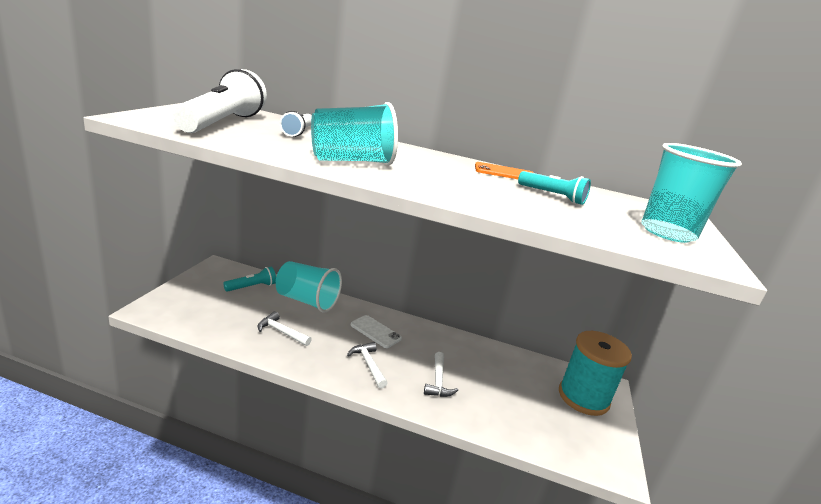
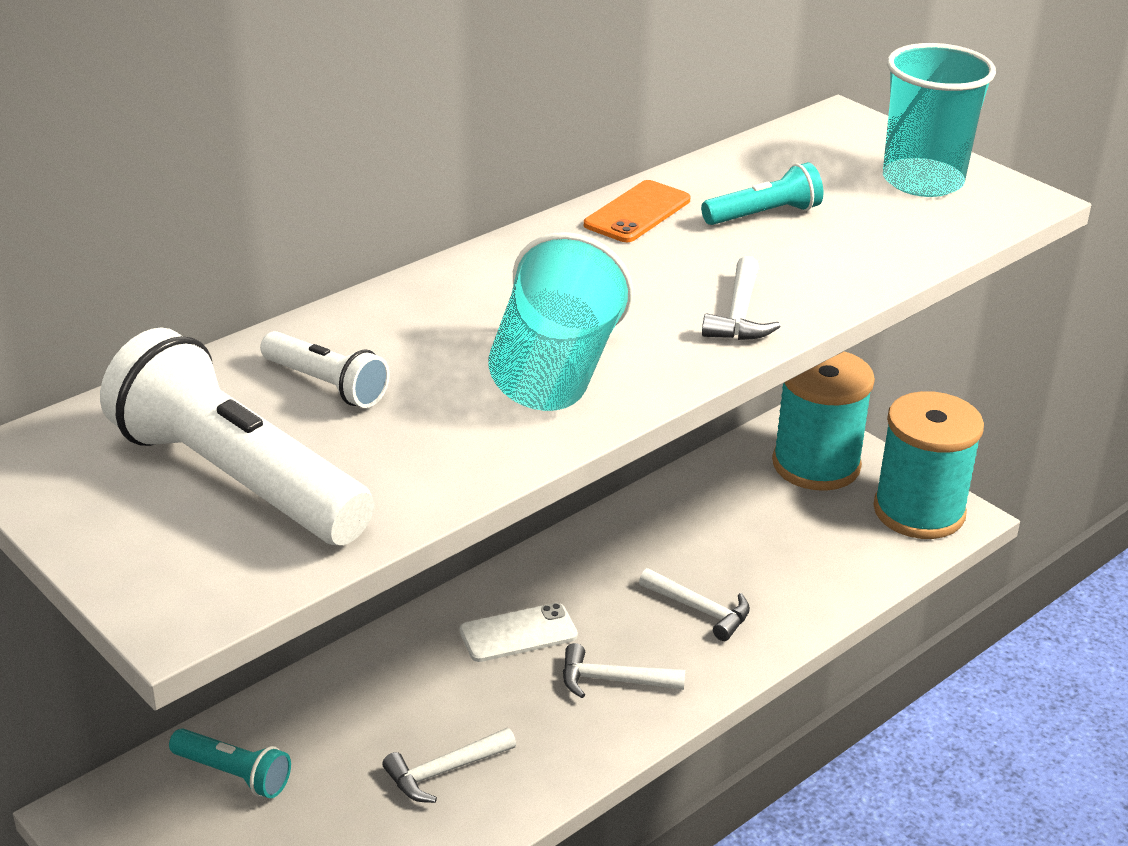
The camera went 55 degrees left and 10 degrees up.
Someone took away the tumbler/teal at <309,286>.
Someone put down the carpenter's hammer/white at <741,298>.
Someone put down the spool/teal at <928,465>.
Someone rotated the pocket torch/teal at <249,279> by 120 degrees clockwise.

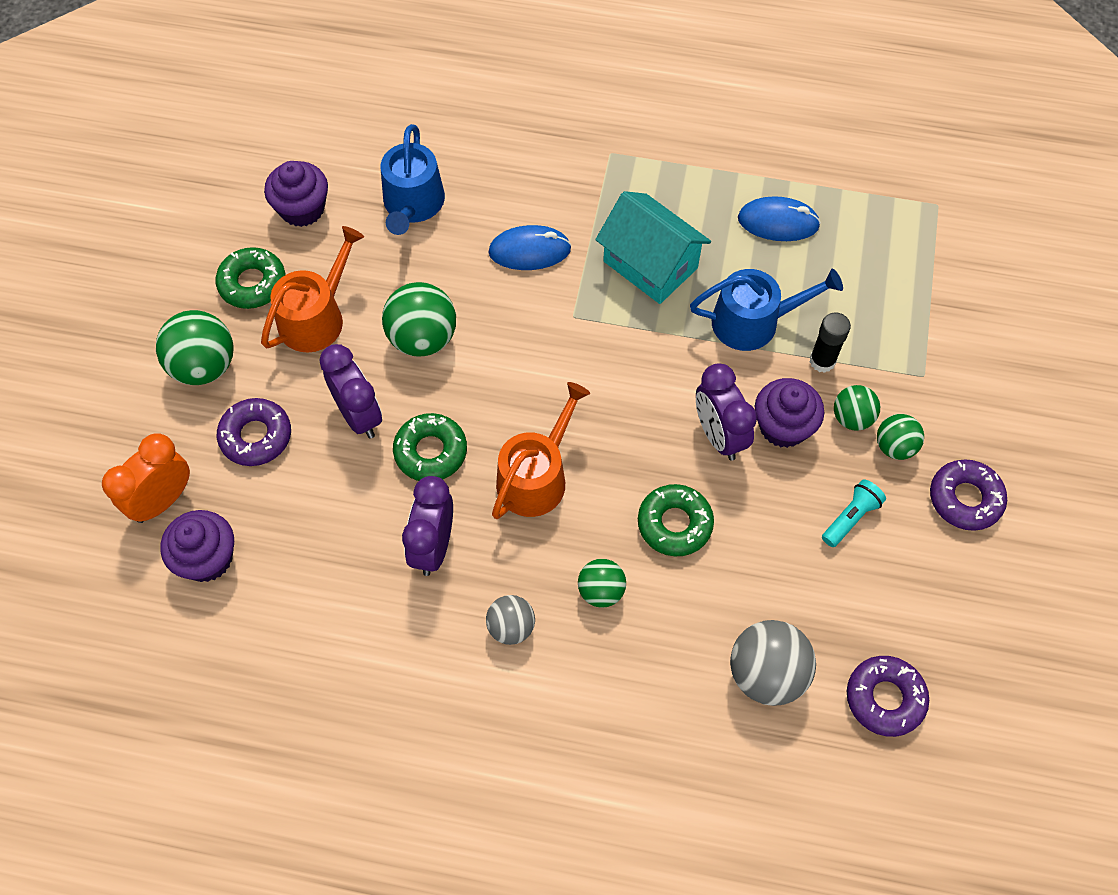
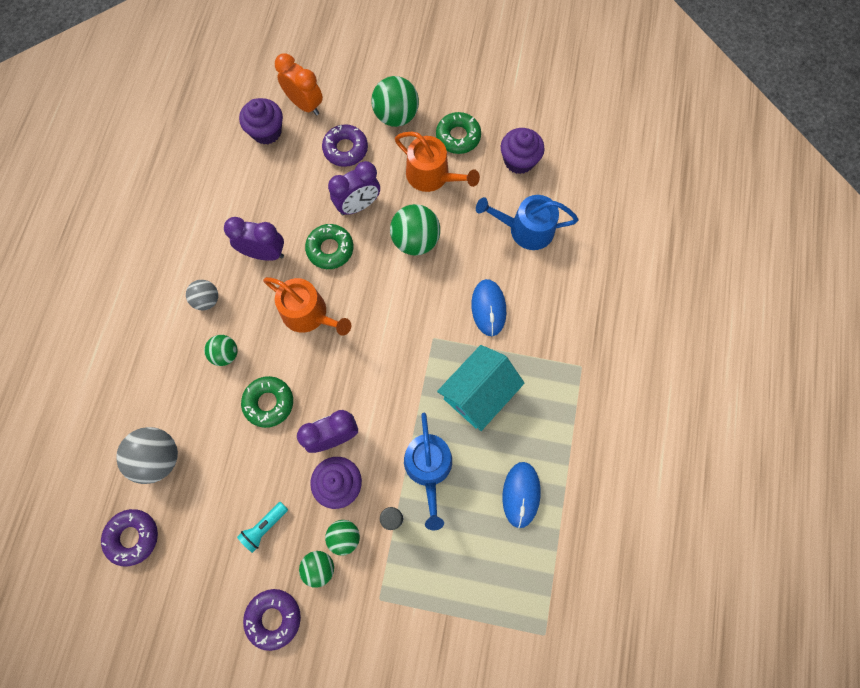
The camera went 90 degrees right and 10 degrees up.
Someone rotated the pocket torch/teal at <854,513> by 90 degrees clockwise.

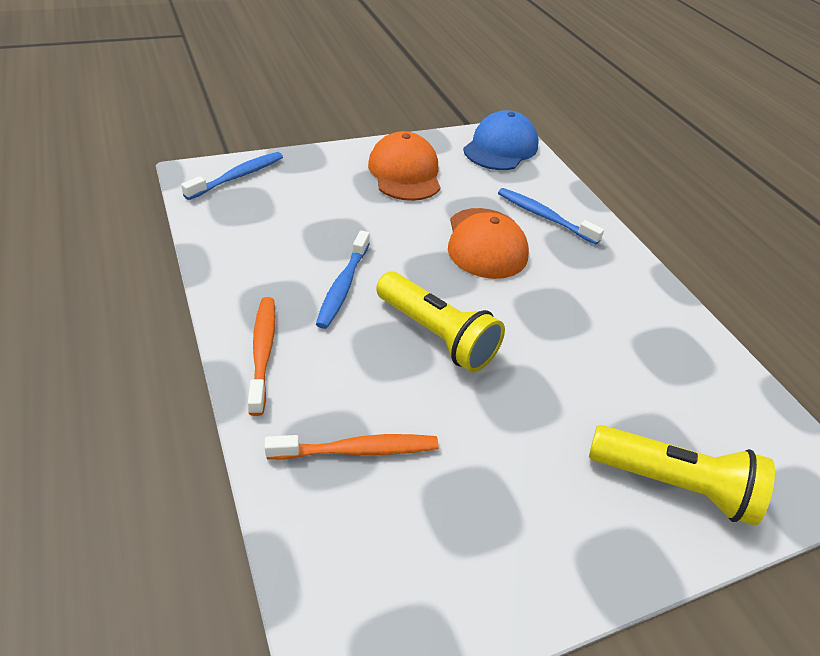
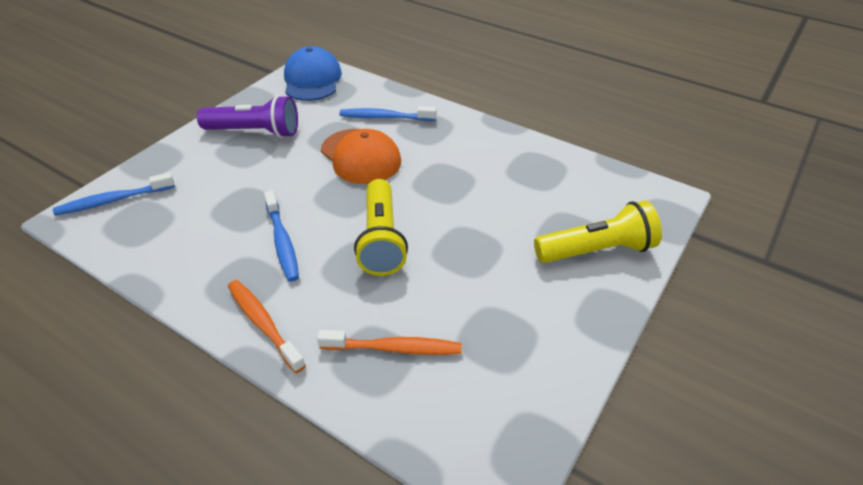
The camera went 30 degrees left and 0 degrees up.
Someone swapped the peaked cap/bright orange at <404,166> for the pocket torch/purple at <247,116>.
Someone rotated the dental brush/blue at <232,176> by 120 degrees counterclockwise.
Someone rotated the dental brush/bright orange at <351,447> by 45 degrees clockwise.
Someone rotated the pocket torch/yellow at <440,322> by 75 degrees clockwise.

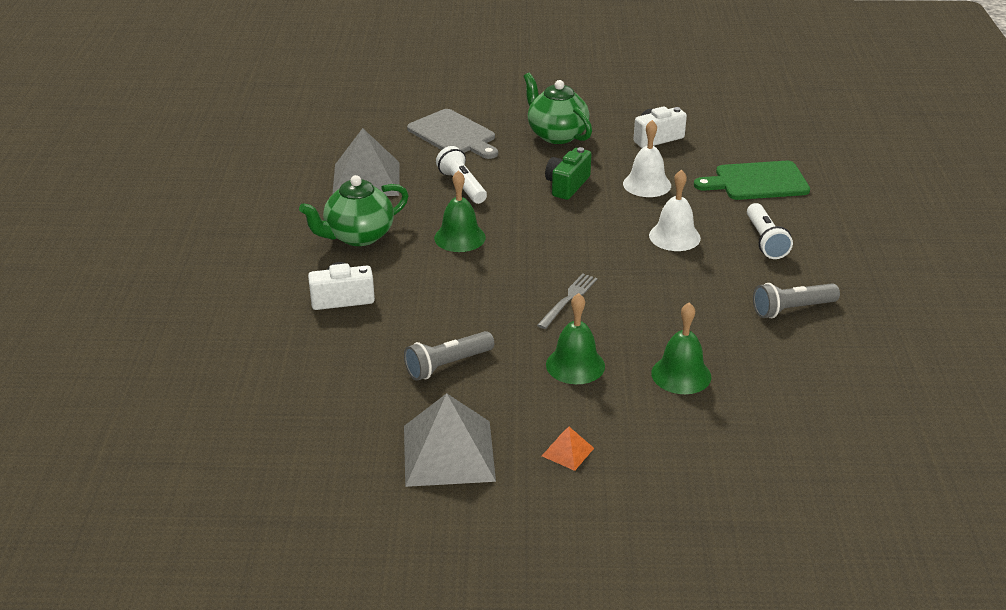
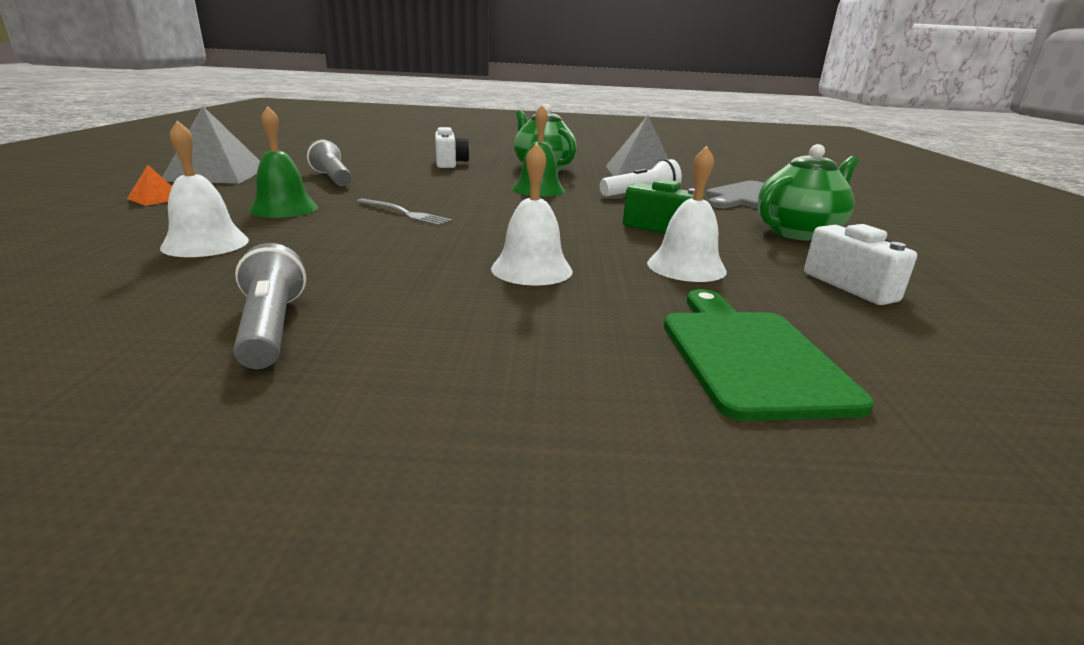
The camera went 90 degrees right and 10 degrees down.
Someone took away the pocket torch/white at <770,231>.
Someone repainted the bell/green at <681,348>, which became the bell/white at <204,188>.

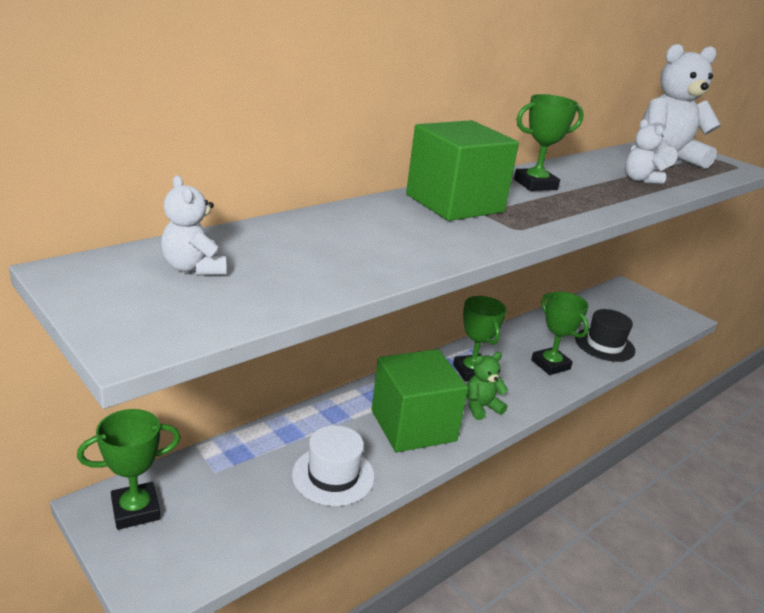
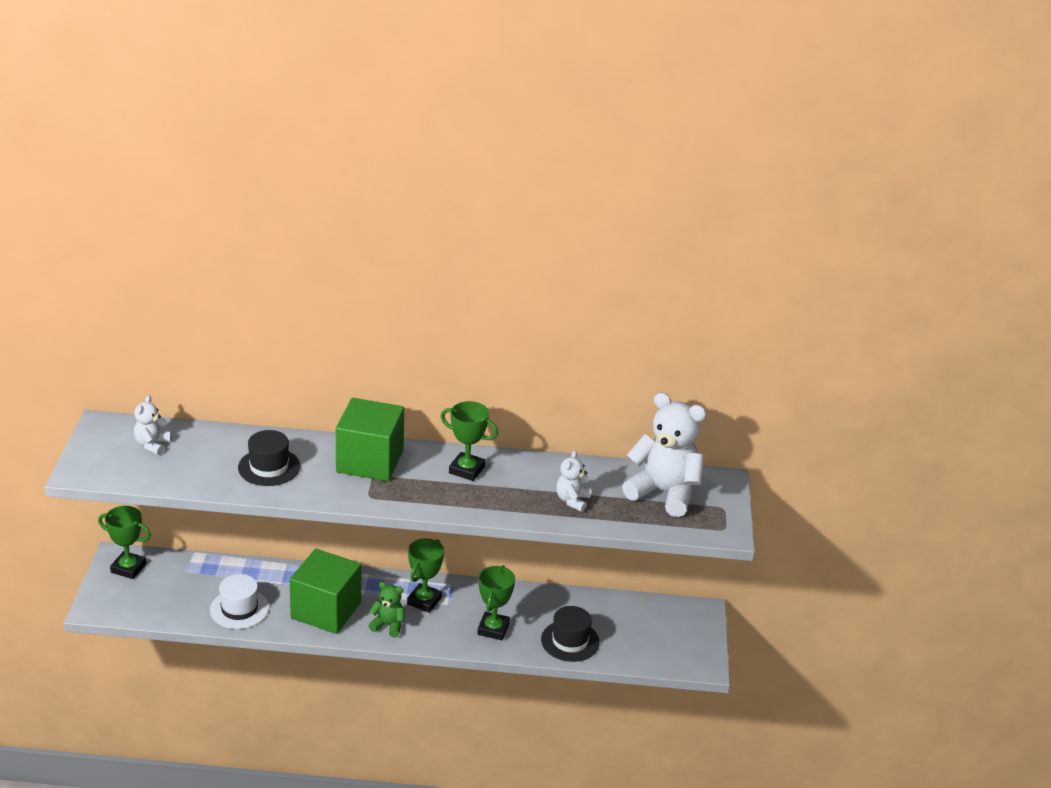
The camera went 45 degrees right and 5 degrees up.
Someone put down the hat/jet-black at <269,458>.

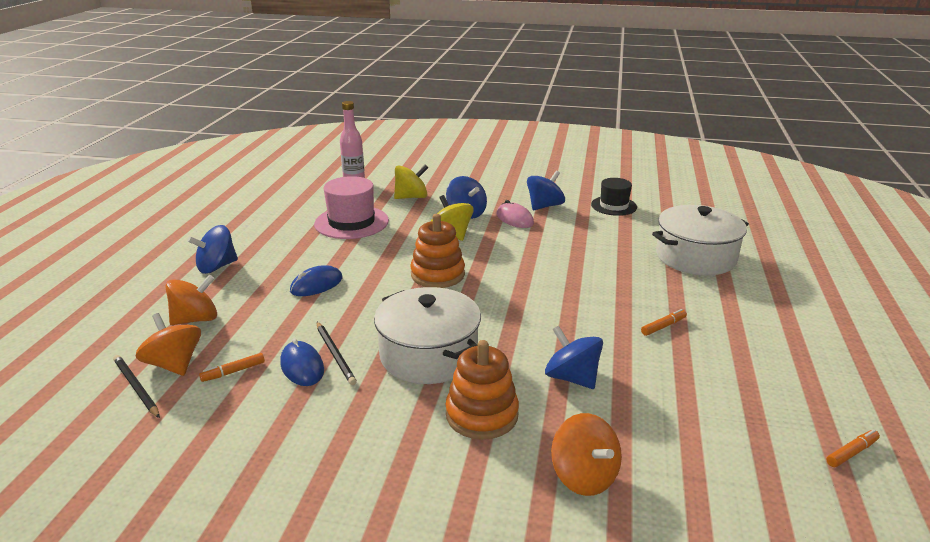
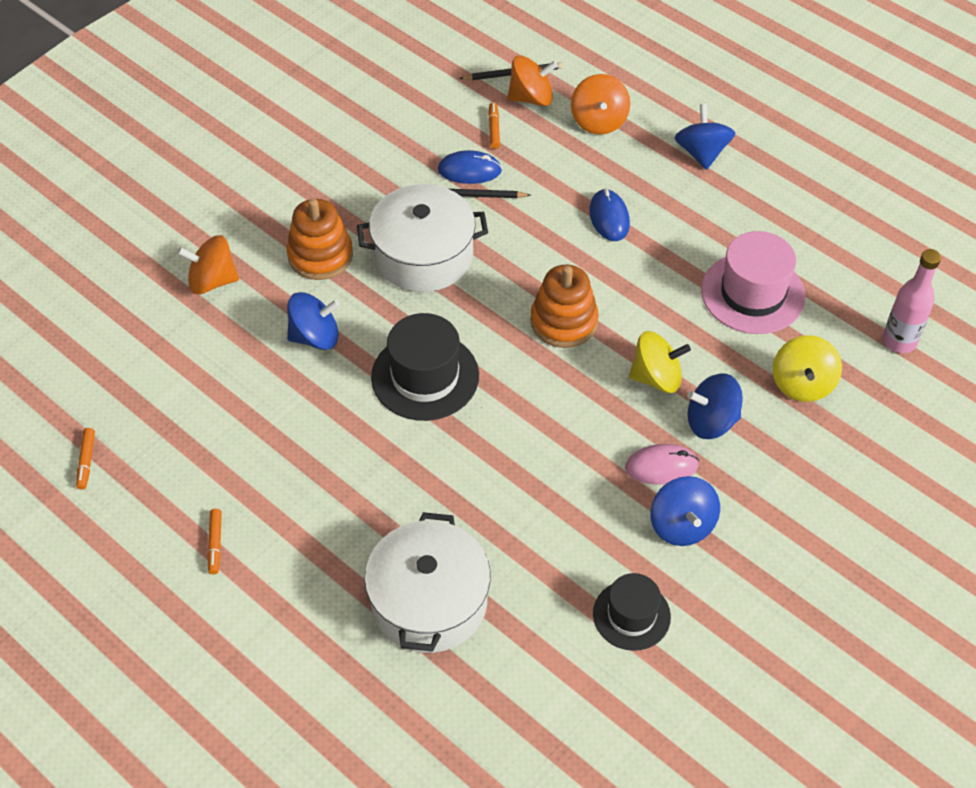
The camera went 120 degrees right and 25 degrees up.
Someone put down the hat/jet-black at <425,367>.
Someone carried the marker pen/bright orange from <664,322> to <214,541>.

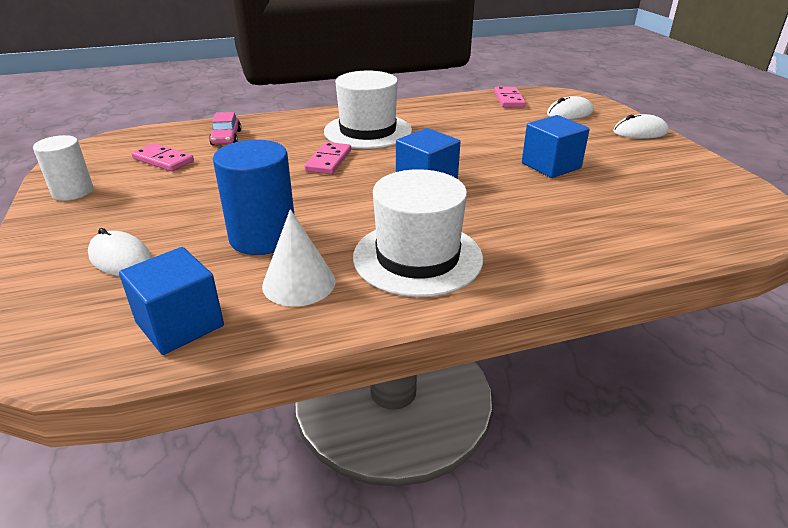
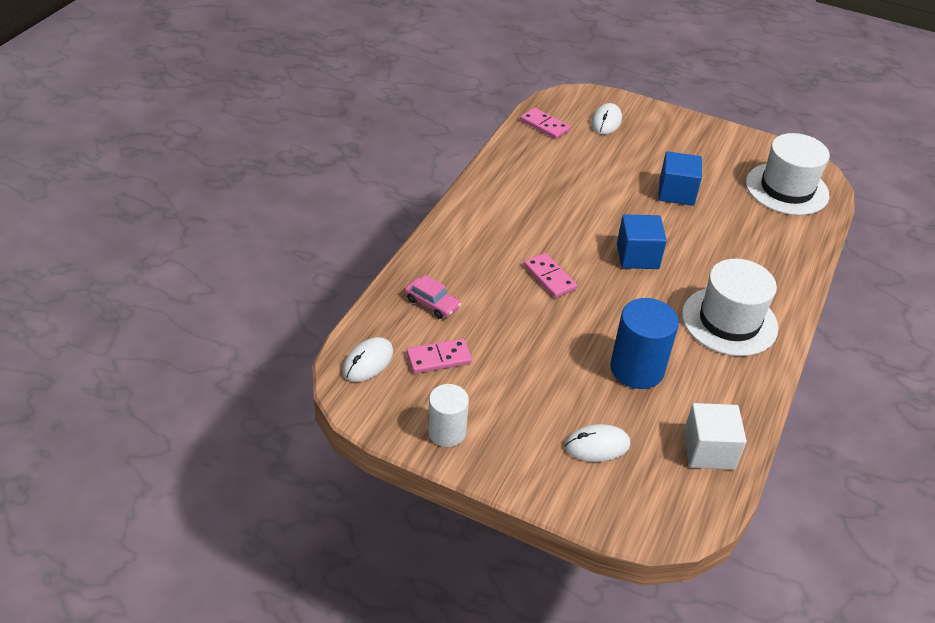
The camera went 50 degrees left and 10 degrees up.
Someone took away the cone shape/white at <298,257>.
Someone carried the hat/white from <368,110> to <788,174>.
Someone carried the PC mouse/white from <640,126> to <367,359>.
Someone repainted the solid cube/blue at <171,301>, which became the solid cube/white at <714,436>.

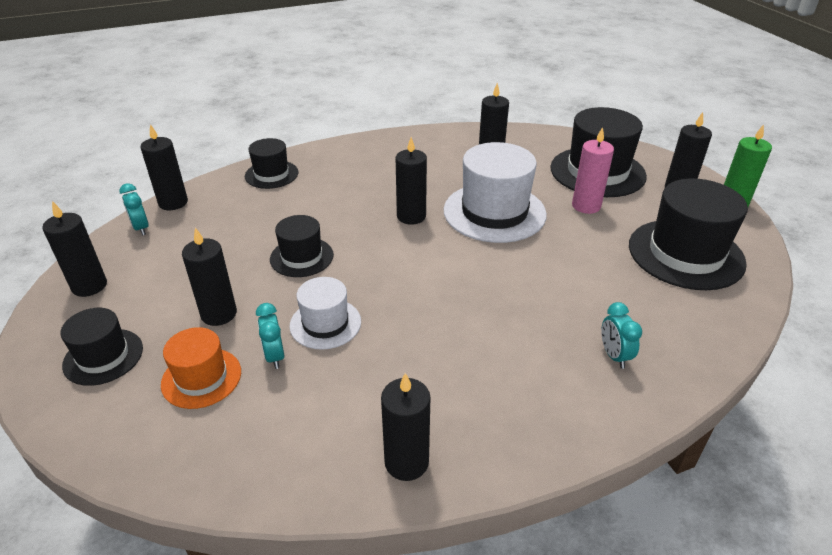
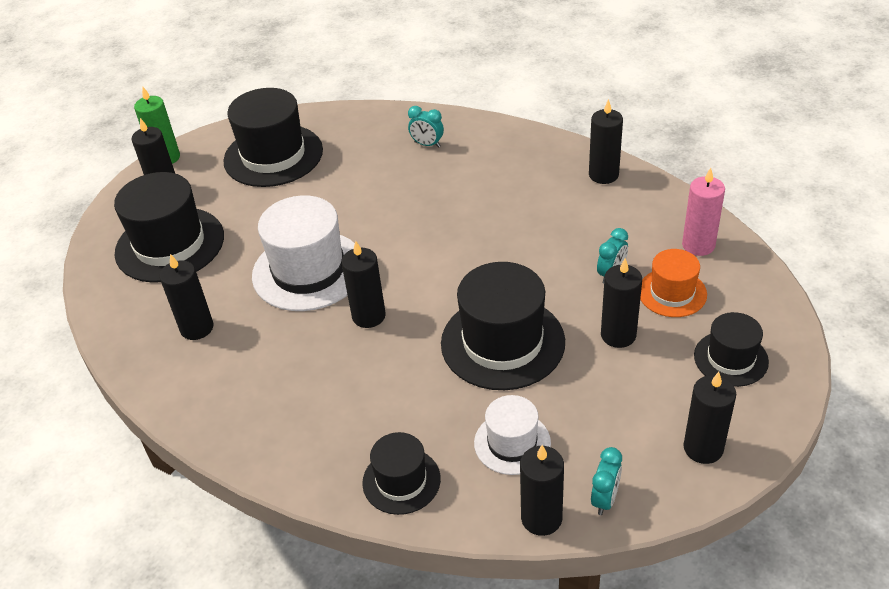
The camera went 125 degrees left and 5 degrees up.
Someone carried the hat/white from <325,313> to <512,435>.
Someone carried the pillar candle/pink from <593,170> to <703,212>.
Someone rotated the bedside clock/teal at <621,335> by 75 degrees clockwise.
Someone scaled the hat/jet-black at <302,246> by 1.78.

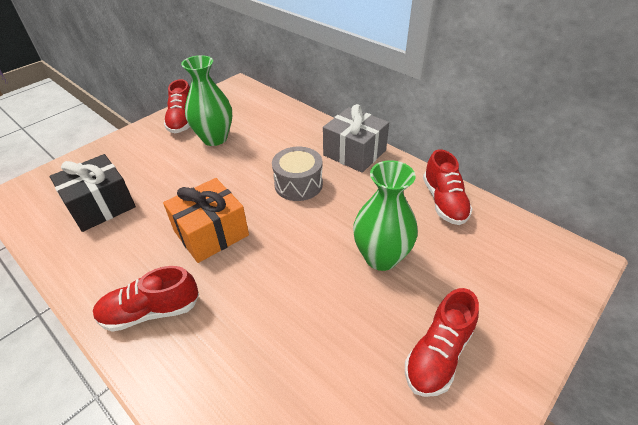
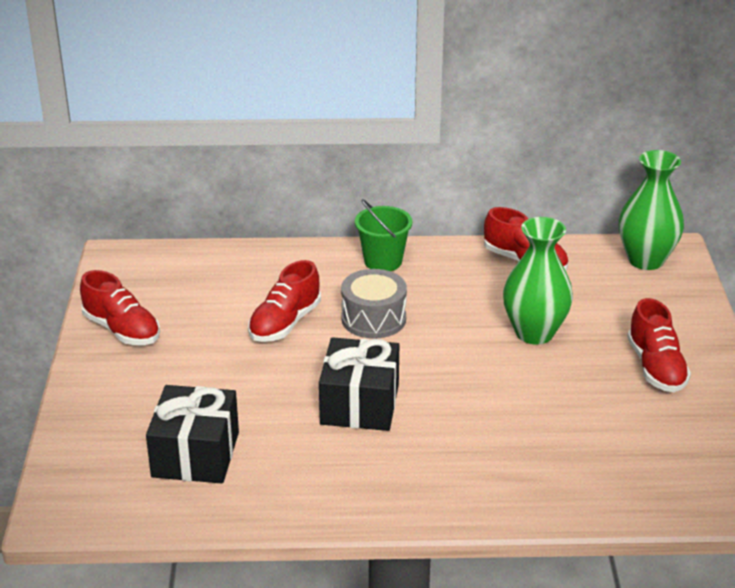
The camera went 45 degrees left and 10 degrees down.
Someone carried the sneaker/red from <146,299> to <284,301>.
Someone carried the flower vase/green from <206,100> to <651,210>.
Someone swapped the present/grey at <356,138> for the bucket/green at <383,235>.
Someone repainted the present/bright orange at <206,220>, which became the present/jet-black at <359,384>.

